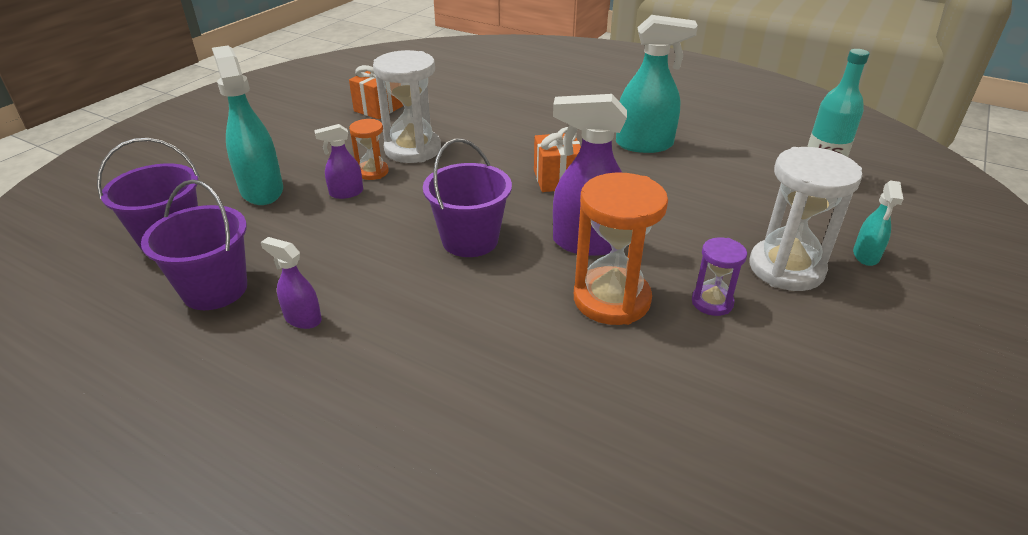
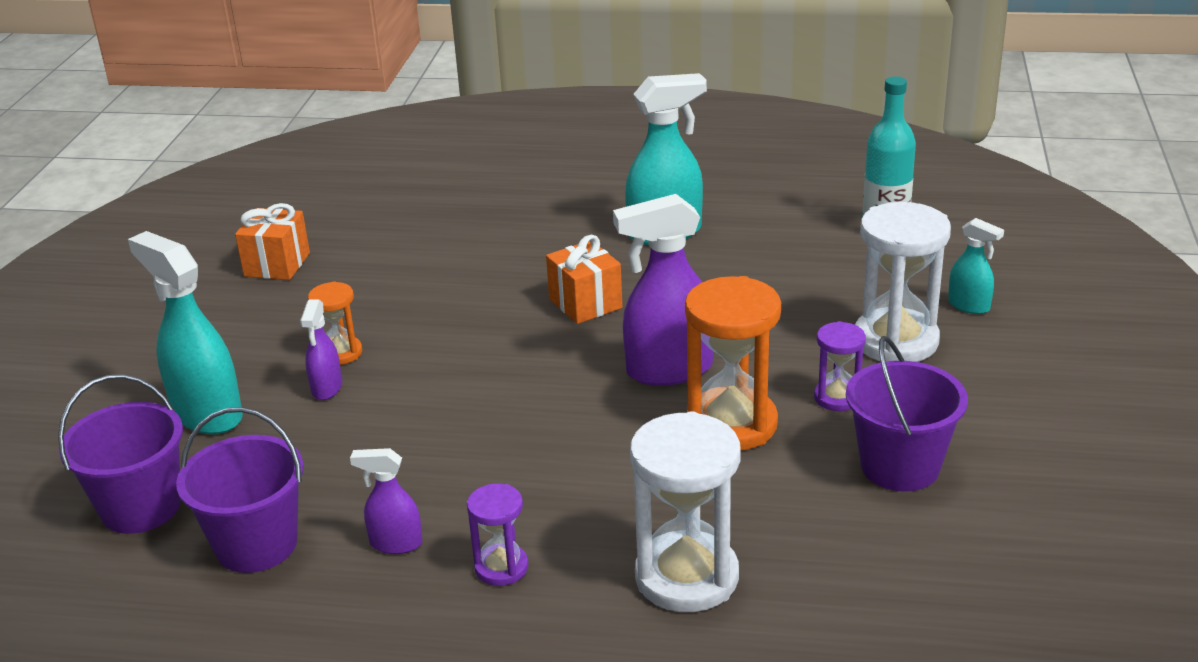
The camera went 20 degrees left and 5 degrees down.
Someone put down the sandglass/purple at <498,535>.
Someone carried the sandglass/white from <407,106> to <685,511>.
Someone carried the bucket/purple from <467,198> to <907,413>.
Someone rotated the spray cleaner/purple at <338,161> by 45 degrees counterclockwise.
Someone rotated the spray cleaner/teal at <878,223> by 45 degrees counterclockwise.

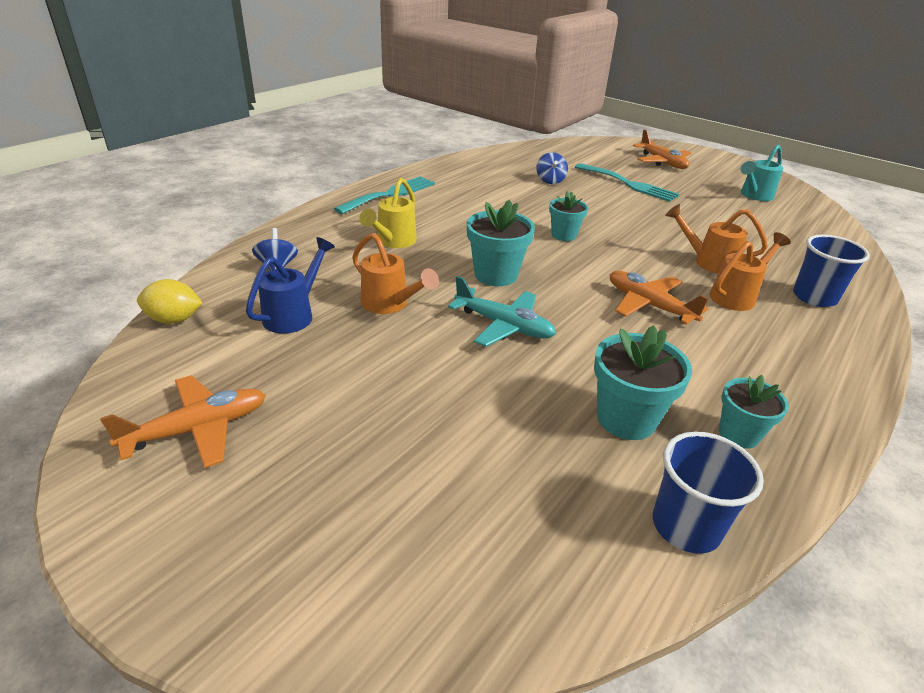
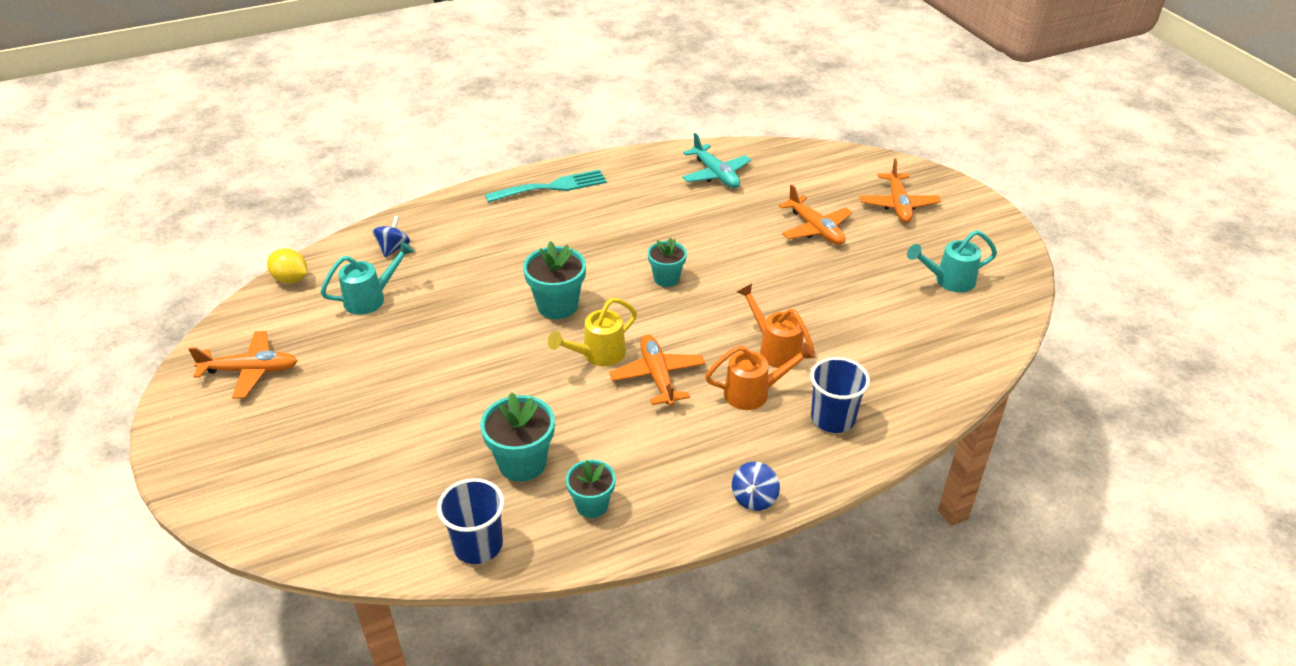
The camera went 30 degrees right and 5 degrees up.
Someone took away the watering pot/bright orange at <395,273>.
Someone carried the watering pot/yellow from <388,213> to <592,332>.
Someone carried the plane/teal from <502,311> to <716,160>.
Someone carried the whirligig/blue from <552,168> to <756,486>.
Someone swapped the table fork/teal at <627,182> for the plane/bright orange at <815,214>.
Someone repainted the watering pot/blue at <290,285>, which became the watering pot/teal at <367,278>.

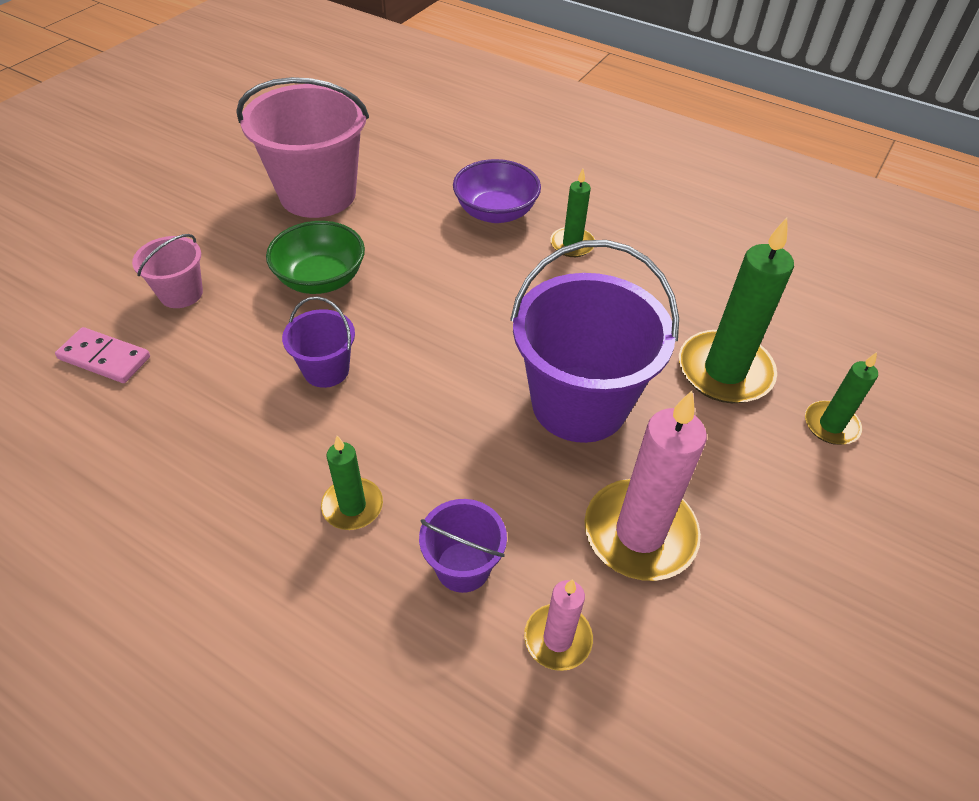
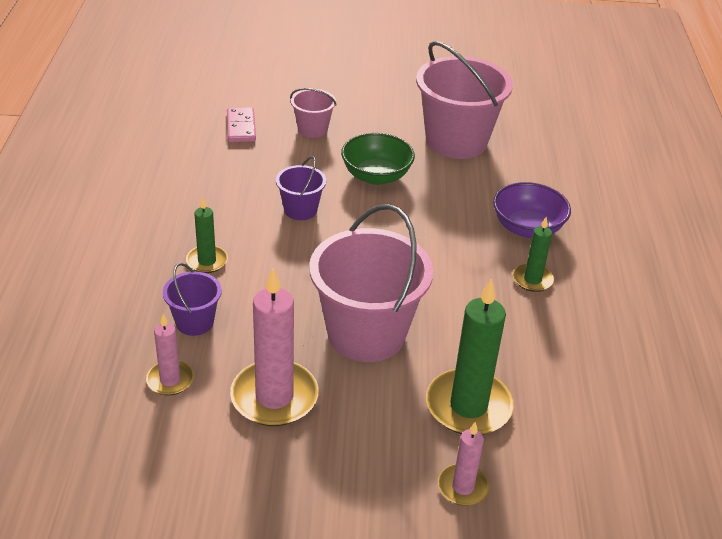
The camera went 60 degrees right and 10 degrees down.
Someone repainted the bucket/purple at <594,341>, which became the bucket/pink at <371,283>.
Someone repainted the pillar candle/green at <841,398>, which became the pillar candle/pink at <463,464>.

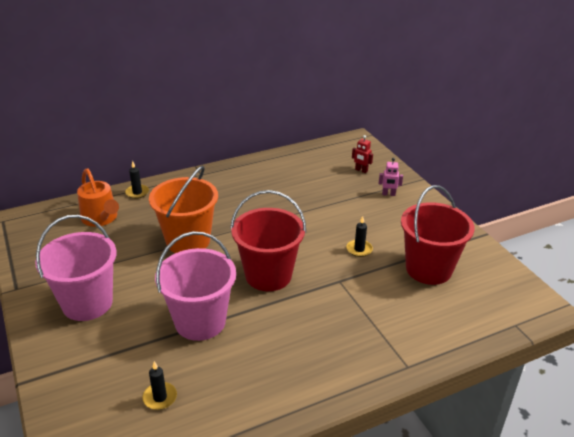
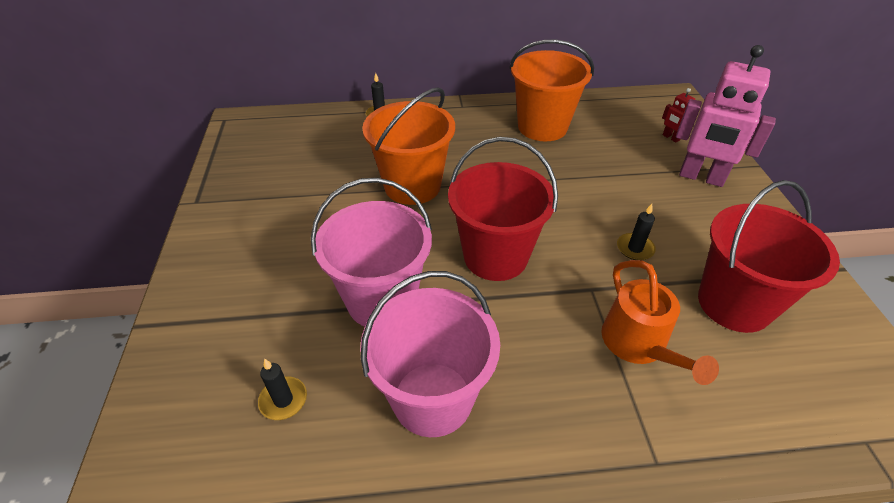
The camera went 20 degrees right and 10 degrees up.
Someone put down the bucket/bright orange at <552,90>.
Someone carried the bucket/pink from <76,268> to <430,354>.
Someone carried the watering pot/bright orange from <98,197> to <660,322>.
Someone scaled the robot figure/pink at <391,177> by 2.29.

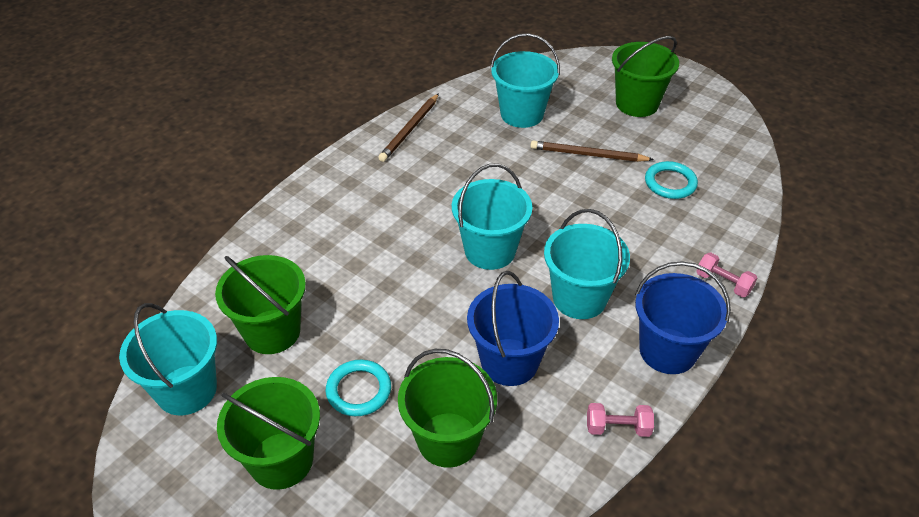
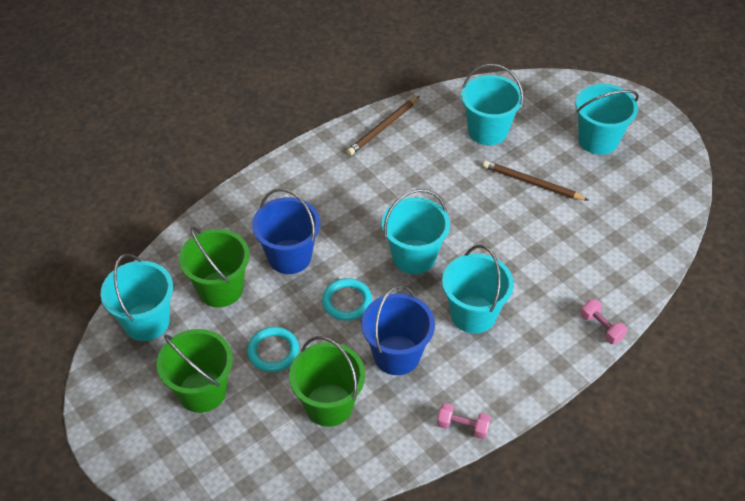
The camera went 15 degrees right and 5 degrees up.
Someone carried the bucket/blue from <683,317> to <286,231>.
Someone carried the hoop/teal from <671,180> to <347,299>.
Someone repainted the bucket/green at <645,76>, which became the bucket/teal at <607,119>.

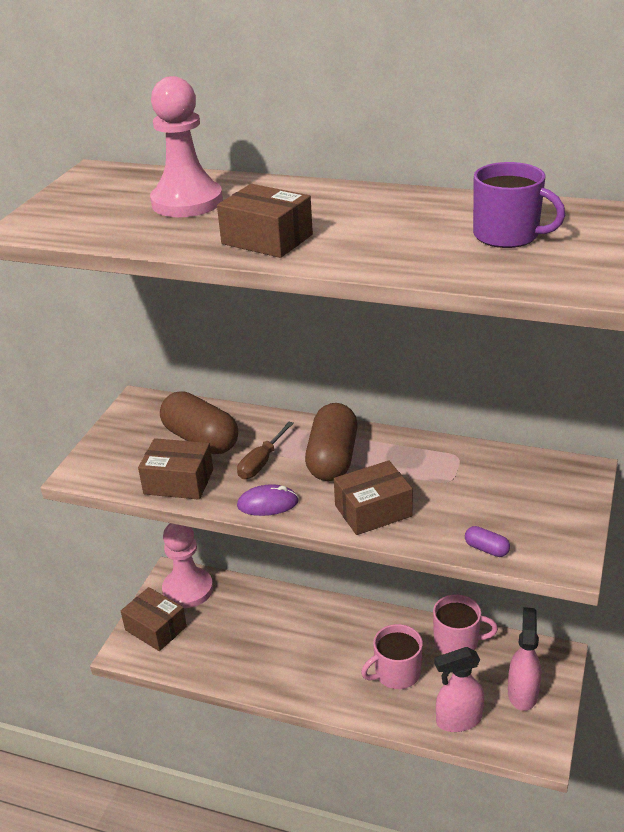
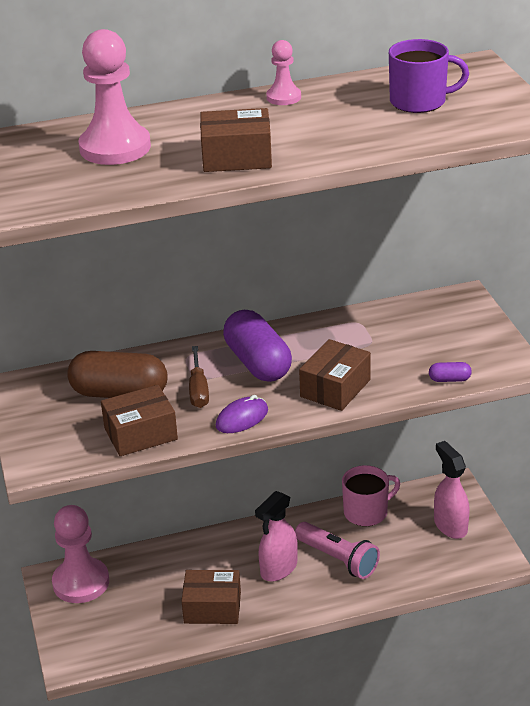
The camera went 35 degrees left and 0 degrees up.
Someone put down the pawn/pink at <283,72>.
Someone carried the package/dark brown from <154,619> to <211,597>.
Someone carried the spray cleaner/pink from <459,689> to <276,536>.
Someone swapped the mug/pink at <392,656> for the pocket torch/pink at <337,550>.
Someone repainted the pill shape/dark brown at <331,442>, which became the pill shape/purple at <257,346>.

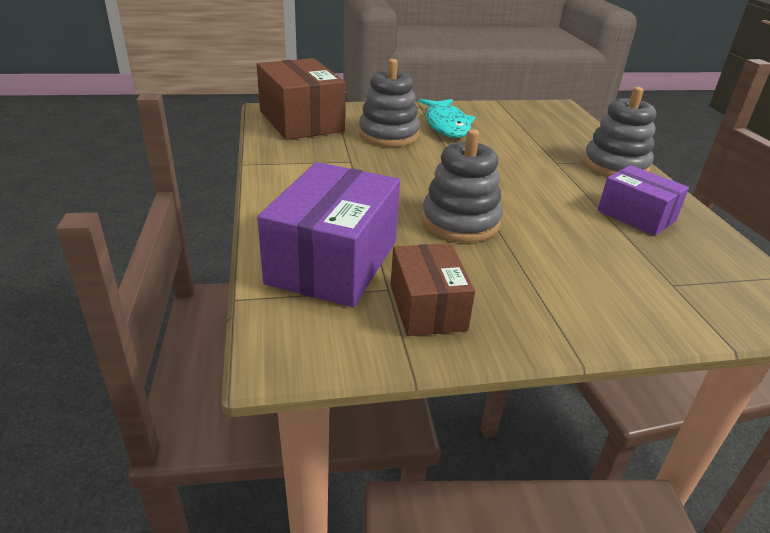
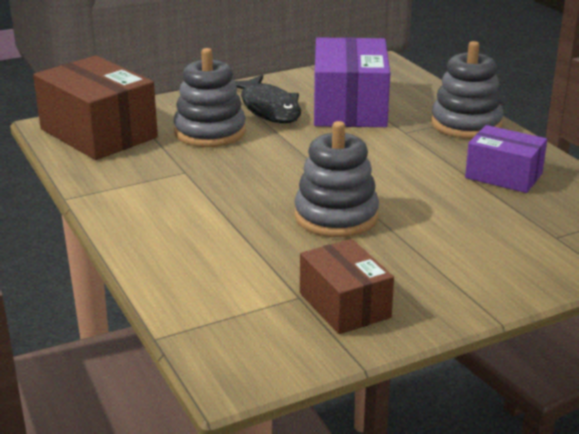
The camera went 15 degrees left and 5 degrees down.
Someone carried the package/purple from <328,234> to <352,82>.
Someone repainted the fish figure/teal at <447,118>, which became the fish figure/jet-black at <268,99>.

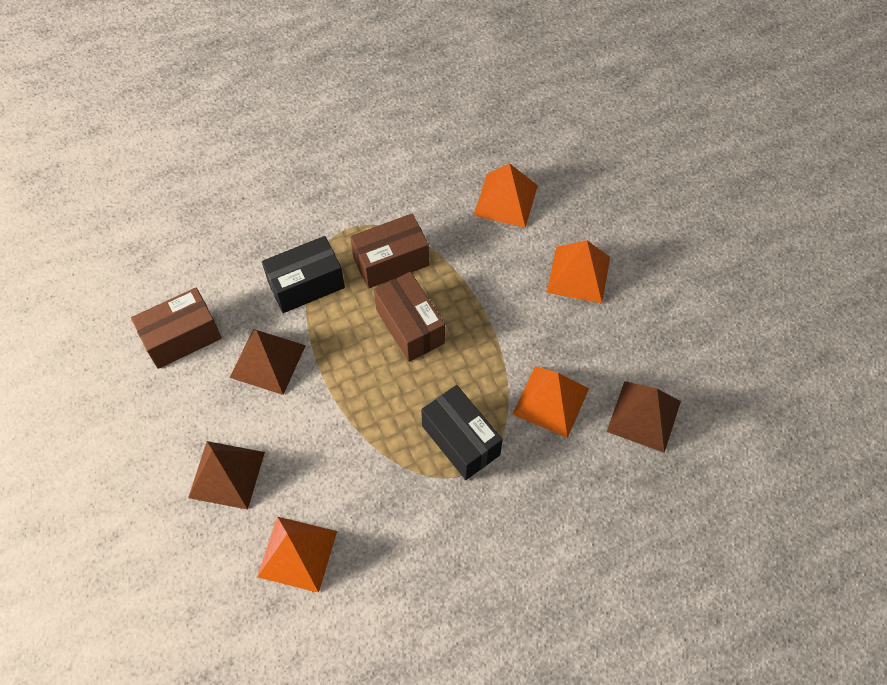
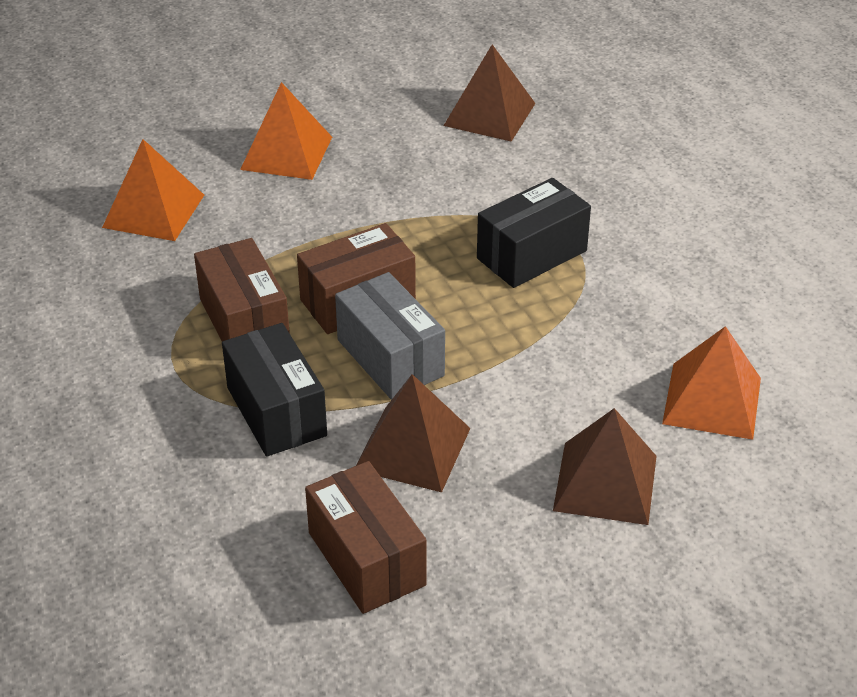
The camera went 90 degrees left and 20 degrees down.
Someone took away the pyramid/bright orange at <550,402>.
Someone put down the package/grey at <390,336>.

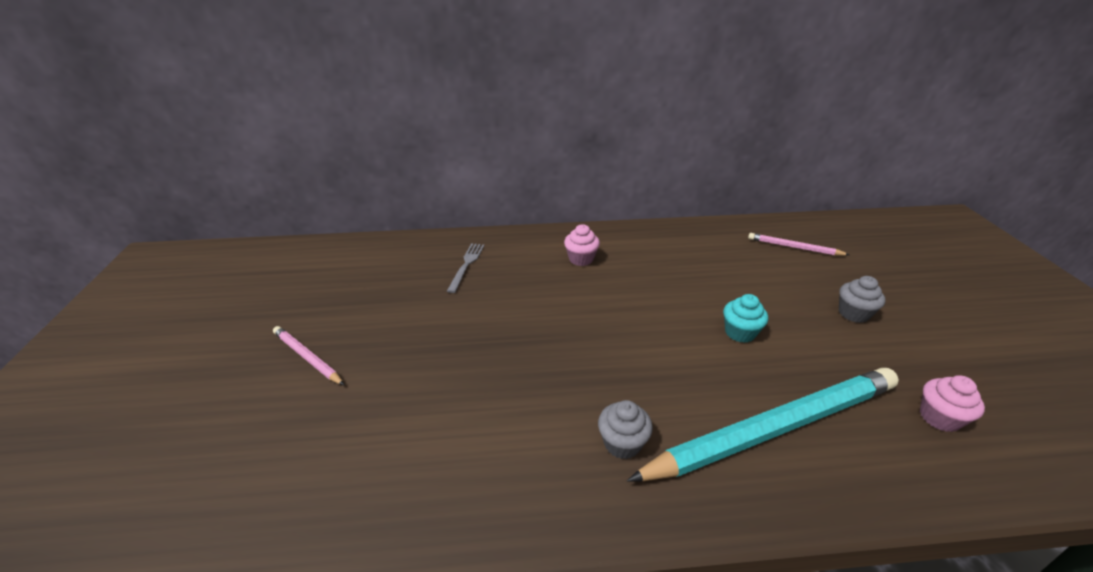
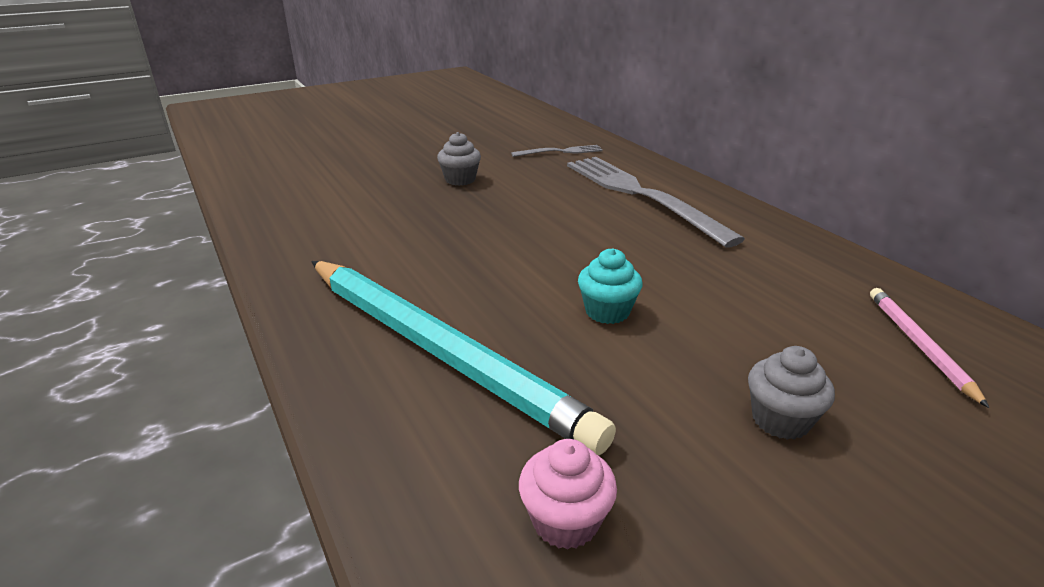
The camera went 65 degrees right and 5 degrees down.
Someone took away the lead pencil/pink at <308,355>.
Someone carried the fairy cake/grey from <625,429> to <459,159>.
Someone swapped the fairy cake/pink at <582,245> for the table fork/grey at <656,202>.

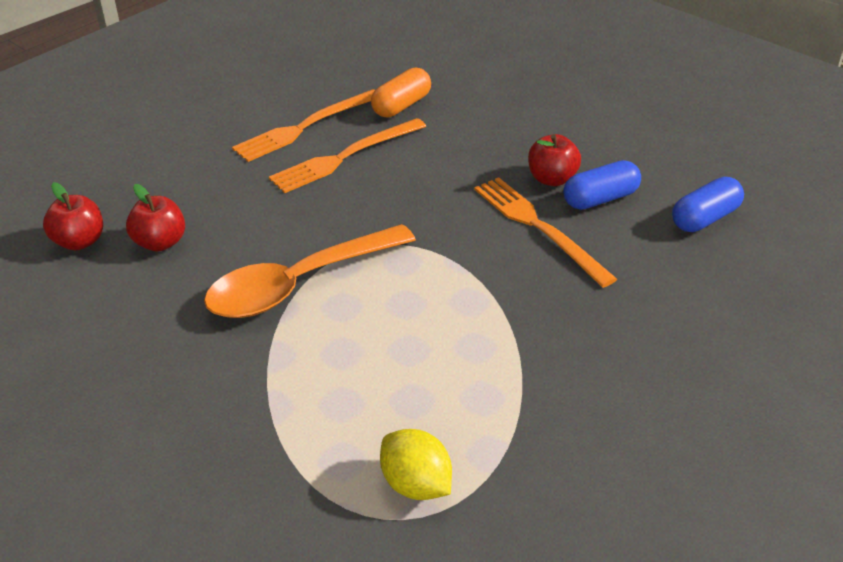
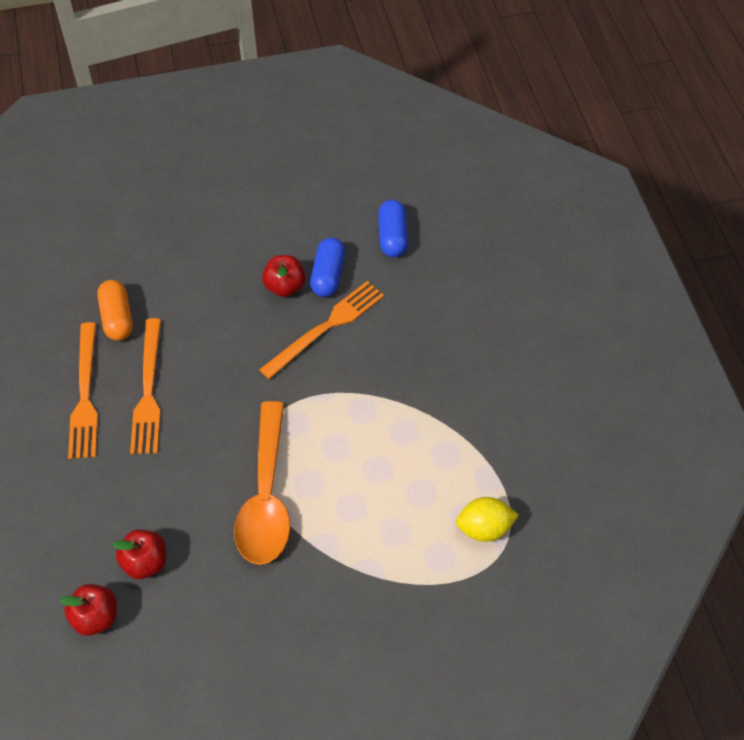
The camera went 55 degrees left and 15 degrees up.
Someone rotated the table fork/bright orange at <545,232> by 135 degrees clockwise.

